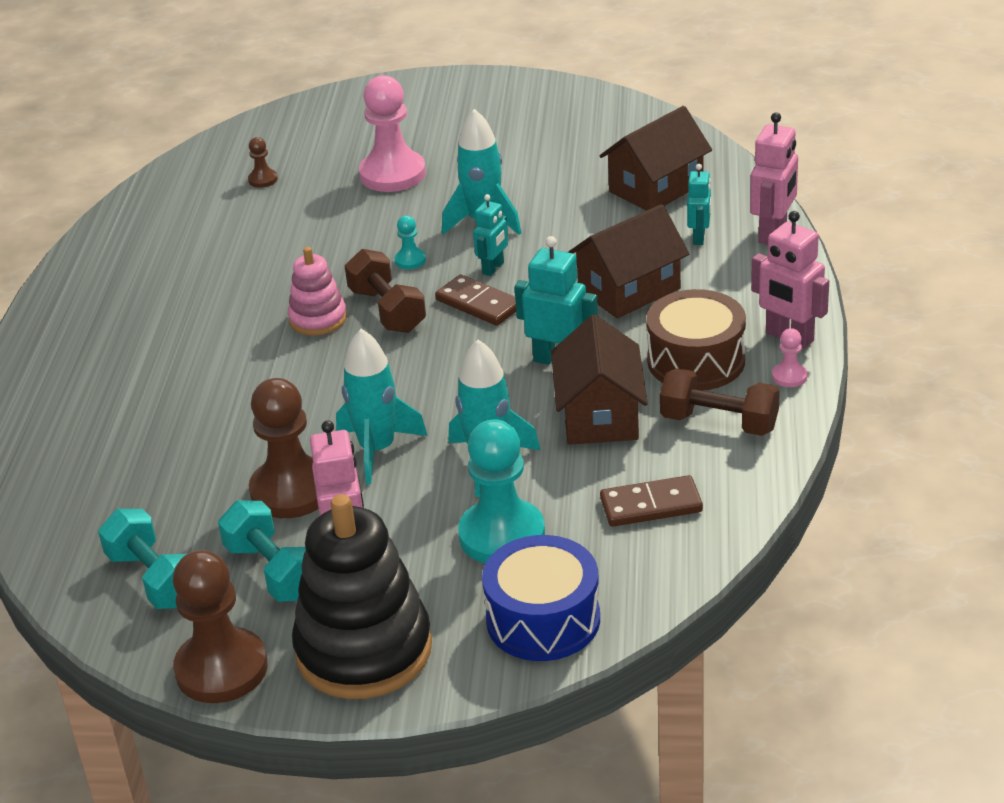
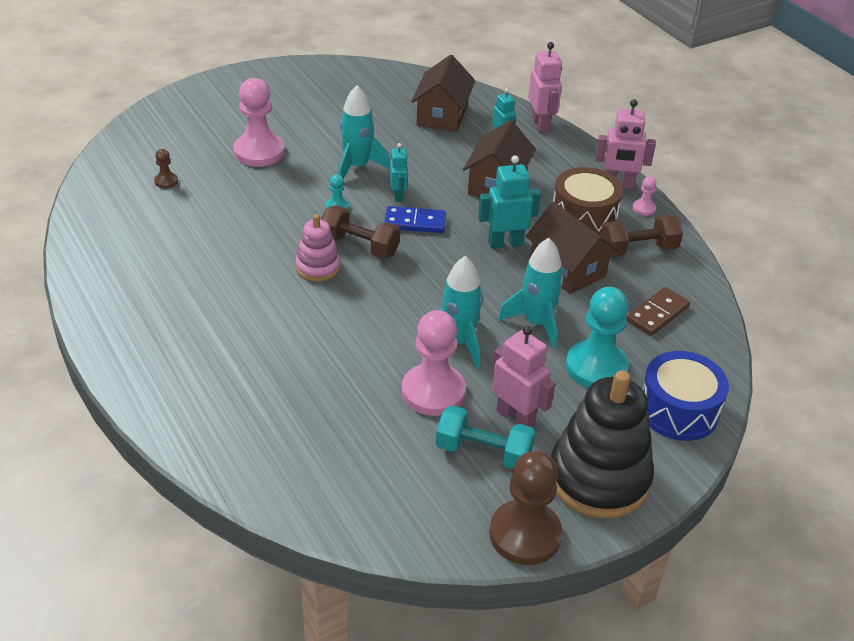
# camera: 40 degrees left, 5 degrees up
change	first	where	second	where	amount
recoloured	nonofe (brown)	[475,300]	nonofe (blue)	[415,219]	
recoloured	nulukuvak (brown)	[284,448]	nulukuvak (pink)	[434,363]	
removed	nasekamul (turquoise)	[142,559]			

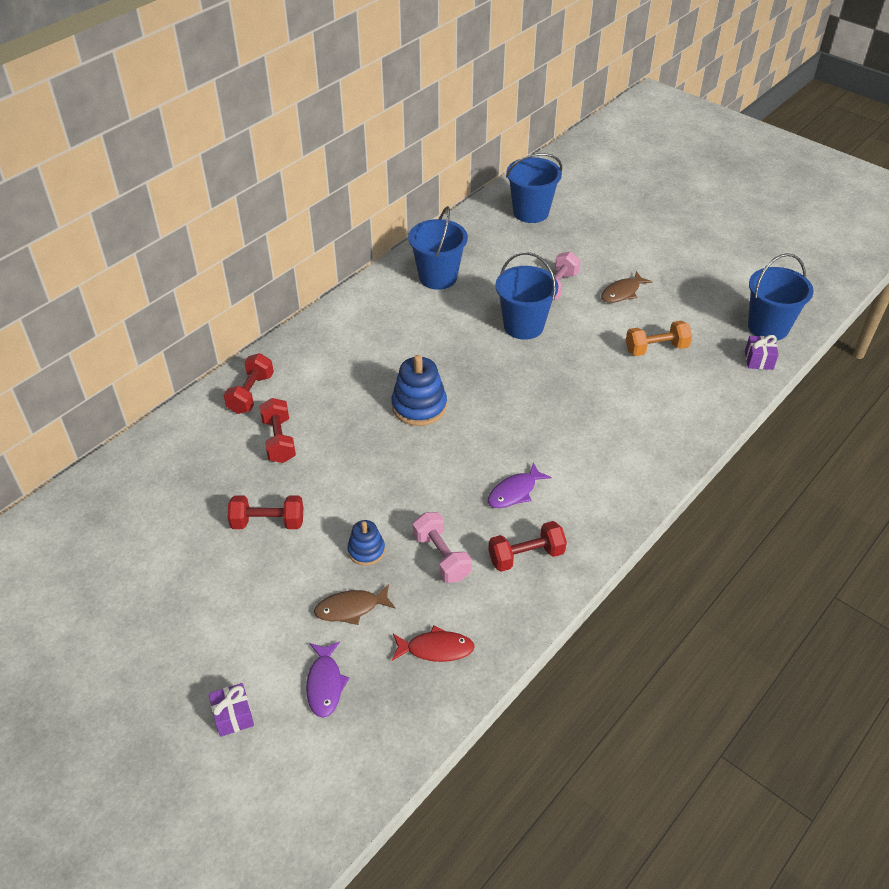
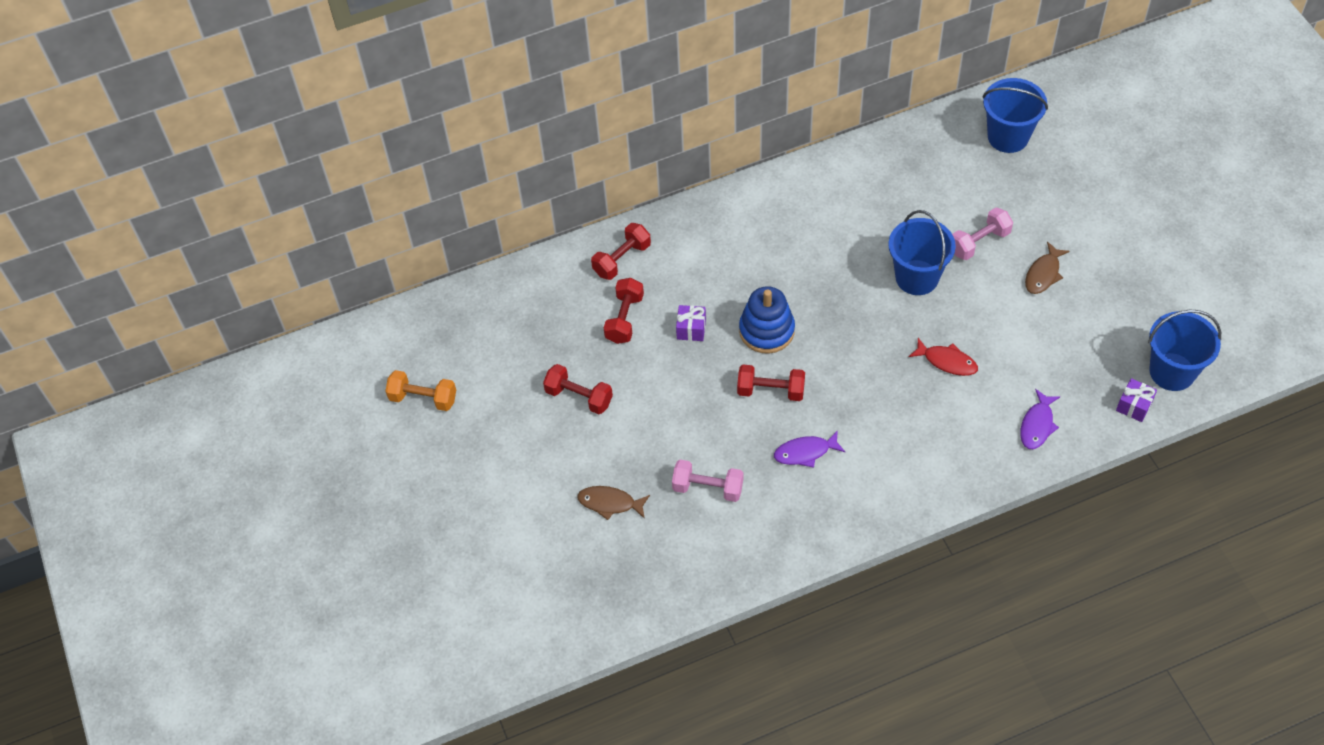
# camera: 30 degrees right, 10 degrees up
change	first	where	second	where	amount
moved	nasekamul (orange)	[659,338]		[420,390]	
turned	nasekamul (pink)	[442,547]		[707,481]	75 degrees counterclockwise
moved	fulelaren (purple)	[231,710]		[691,323]	
moved	nasekamul (red)	[527,546]		[771,383]	
moved	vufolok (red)	[433,644]		[943,357]	
moved	vufolok (purple)	[327,679]		[1040,419]	
turned	vufolok (brown)	[626,287]		[1047,268]	45 degrees counterclockwise
removed	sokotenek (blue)	[366,543]			
removed	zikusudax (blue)	[438,248]			

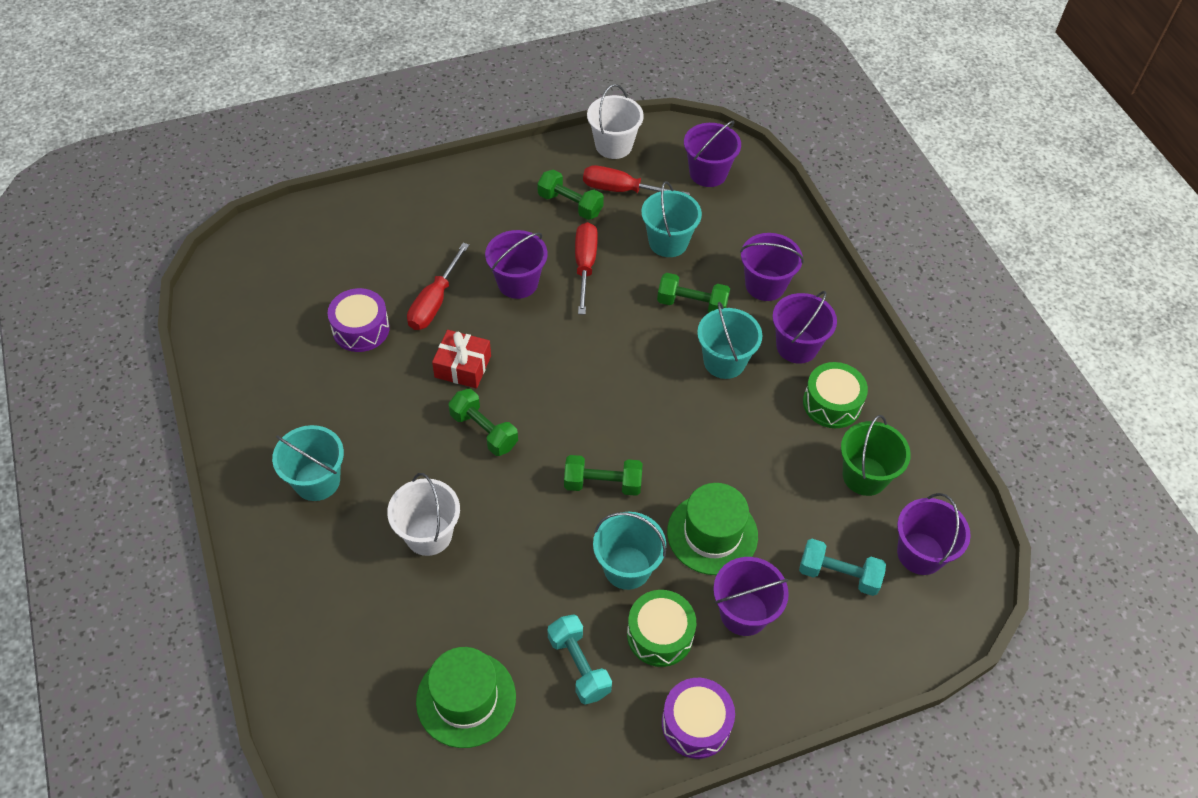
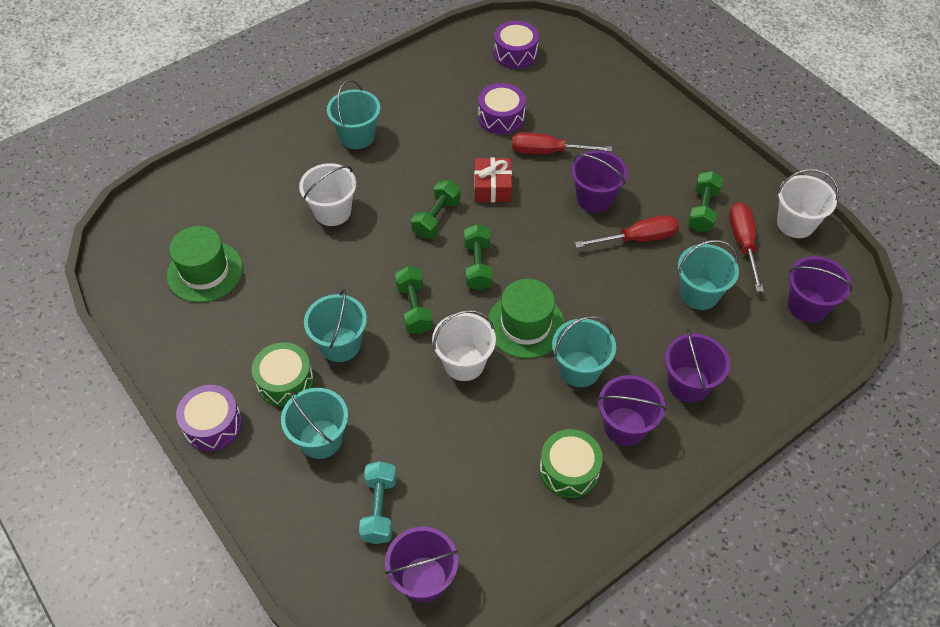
# camera: 75 degrees right, 0 degrees up
change	first	where	second	where	amount
recoloured	zikusudax (purple)	[751,596]	zikusudax (turquoise)	[314,423]	
added			zikusudax (white)	[464,345]	
moved	nasekamul (green)	[693,293]		[478,257]	
moved	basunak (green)	[712,529]		[526,318]	
added			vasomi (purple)	[516,45]	
removed	nasekamul (turquoise)	[580,659]			
removed	zikusudax (green)	[876,455]			

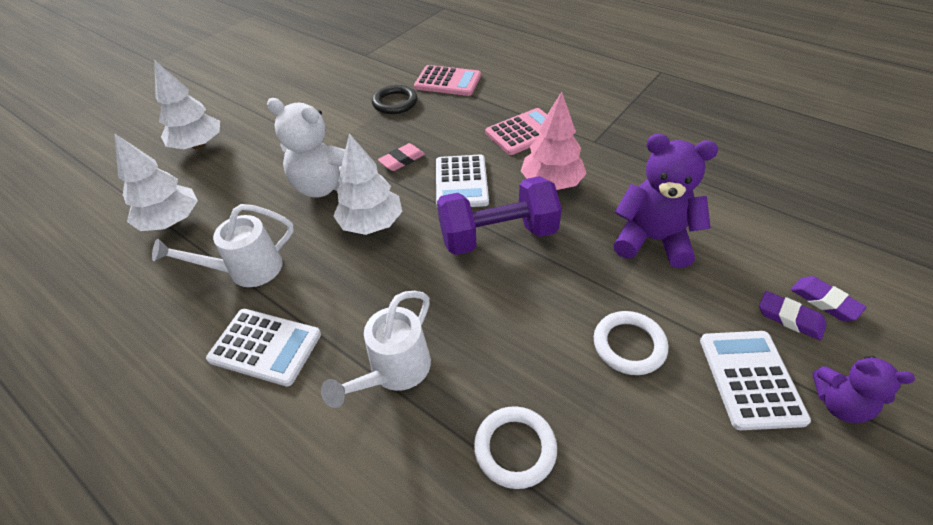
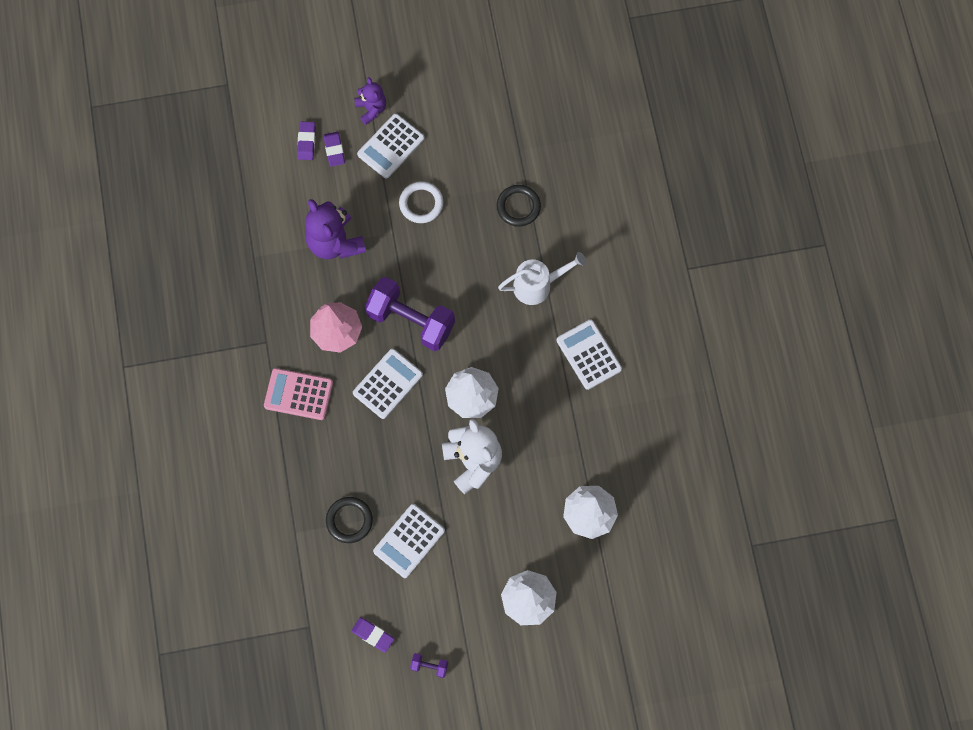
# camera: 140 degrees left, 25 degrees up
change	first	where	second	where	amount
added			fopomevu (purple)	[372,635]	
added			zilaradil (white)	[409,541]	
added			nasekamul (purple)	[429,665]	
recoloured	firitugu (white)	[515,447]	firitugu (black)	[519,206]	
removed	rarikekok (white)	[223,245]			
removed	fopomevu (pink)	[401,157]			
removed	zilaradil (pink)	[447,80]			

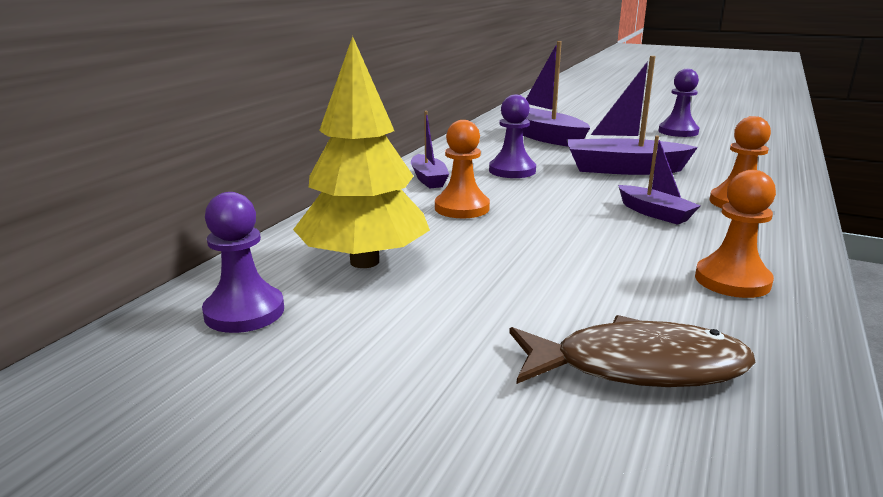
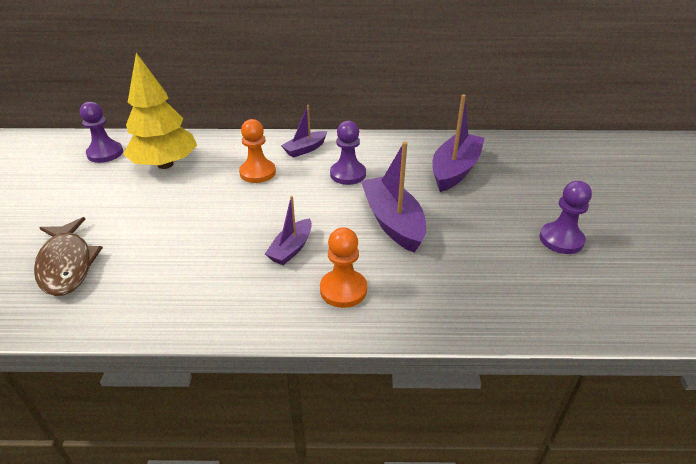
# camera: 65 degrees right, 15 degrees up
change	first	where	second	where	amount
removed	nulukuvak (orange)	[735,234]			

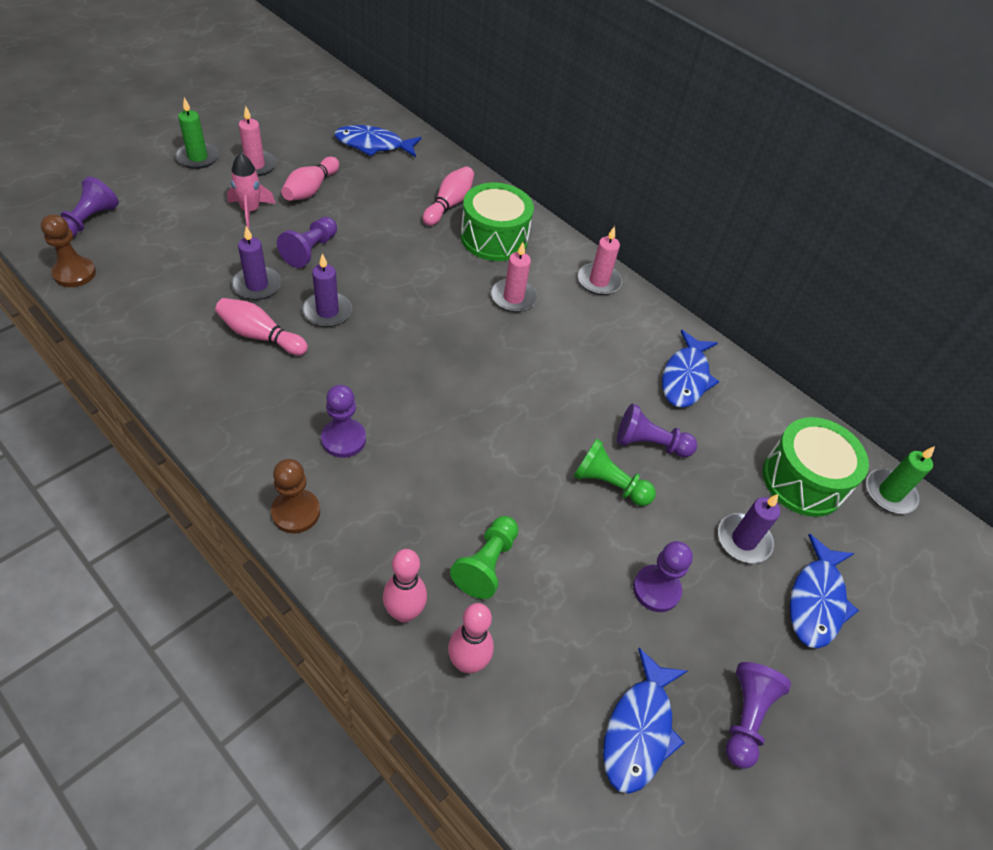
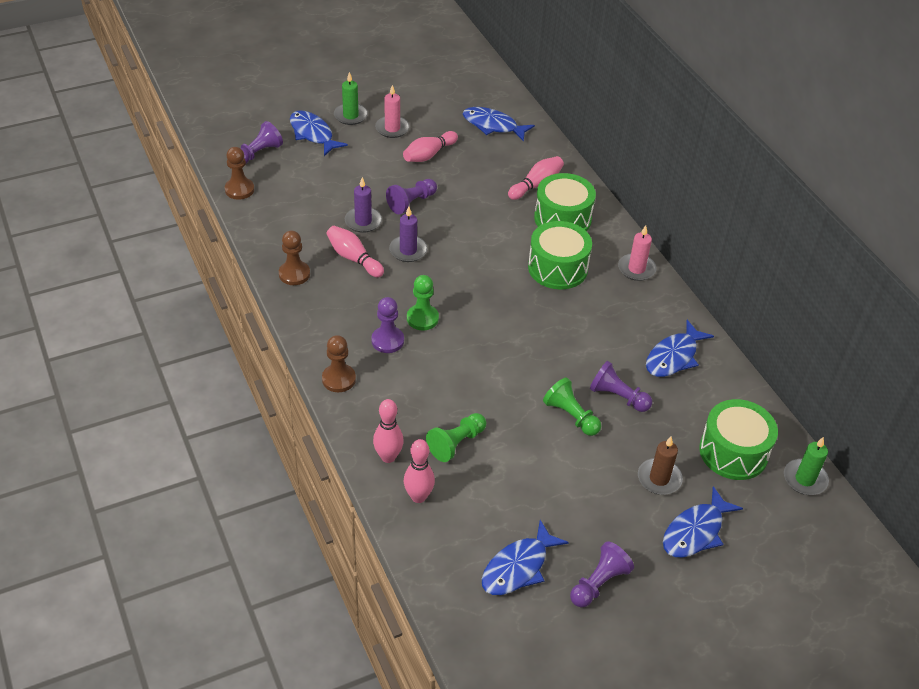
# camera: 25 degrees right, 5 degrees down
change	first	where	second	where	amount
added			nulukuvak (brown)	[294,257]	
added			vufolok (blue)	[319,133]	
added			nulukuvak (green)	[423,302]	
replaced	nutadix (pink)	[514,277]	vasomi (green)	[560,255]	
recoloured	nutadix (purple)	[749,528]	nutadix (brown)	[660,465]	
removed	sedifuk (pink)	[251,190]			
removed	nulukuvak (purple)	[663,576]			

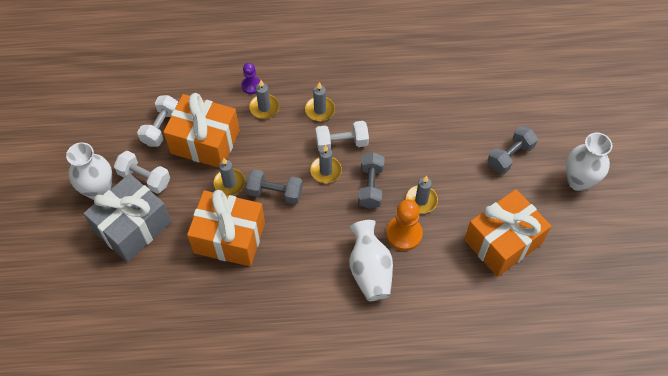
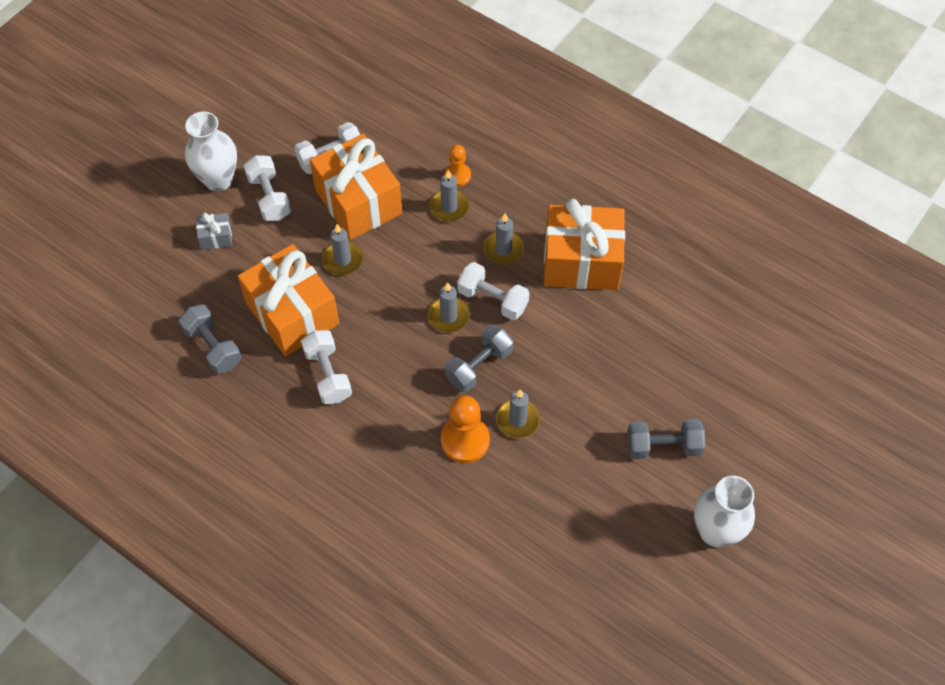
# camera: 40 degrees right, 0 degrees up
change	first	where	second	where	amount
moved	nasekamul (grey)	[274,186]		[210,339]	
resized	fulelaren (grey)	[127,218]		[214,231]	x0.42
added			nasekamul (white)	[326,367]	
recoloured	nulukuvak (purple)	[250,78]	nulukuvak (orange)	[458,166]	
moved	fulelaren (orange)	[507,233]		[584,244]	
removed	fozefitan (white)	[371,260]			

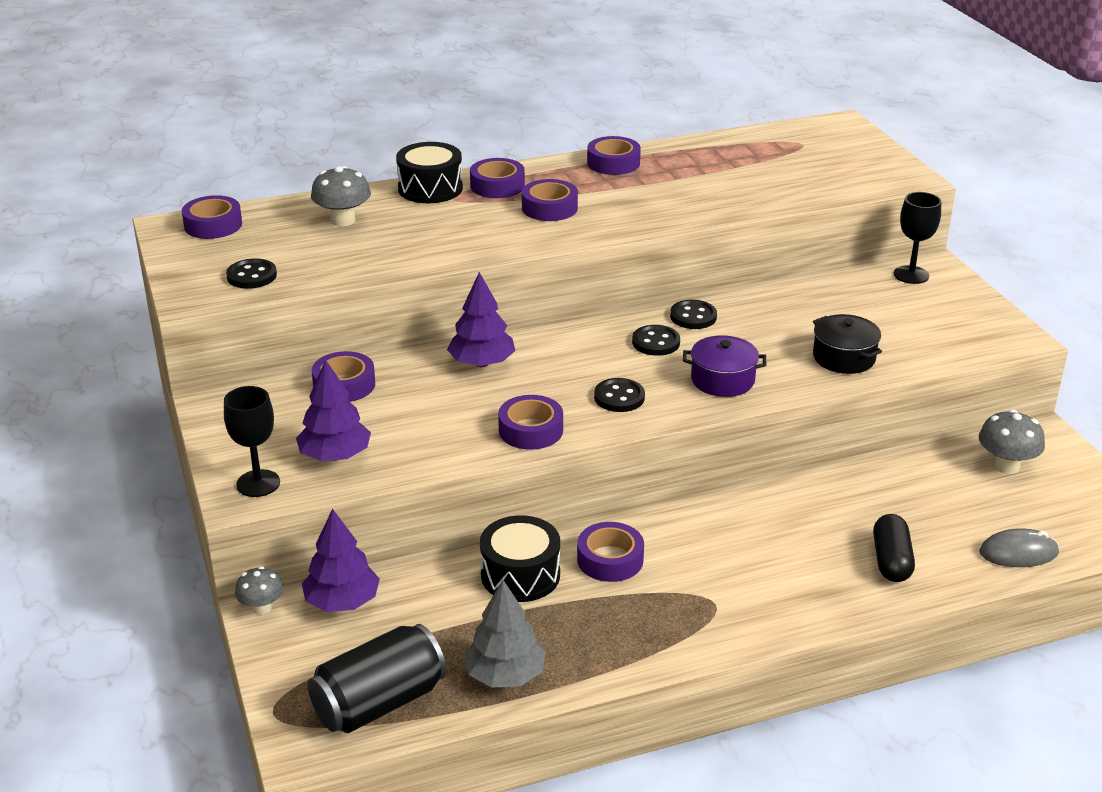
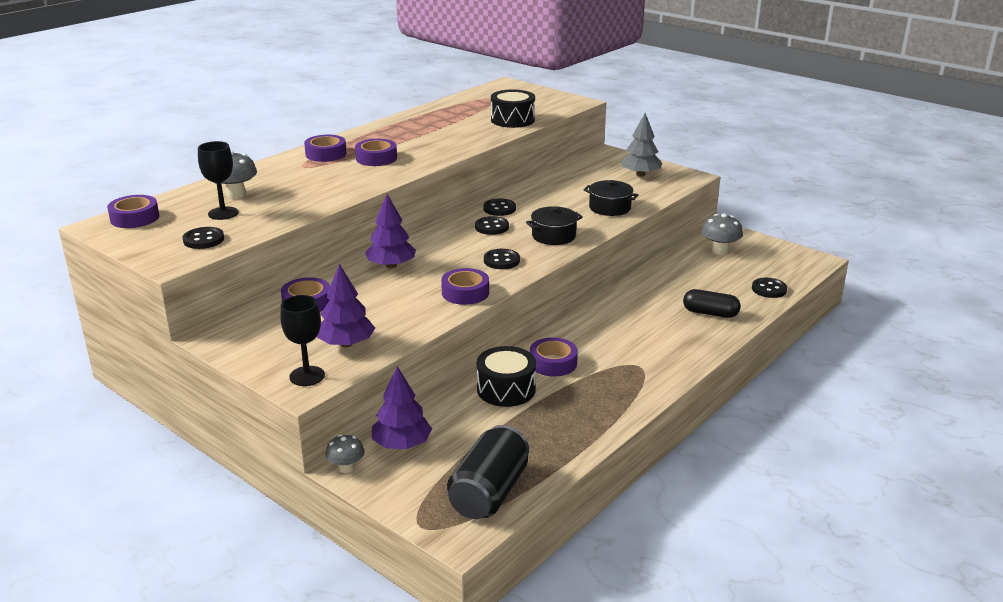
# camera: 30 degrees left, 5 degrees down
change	first	where	second	where	amount
moved	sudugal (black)	[917,238]		[218,180]	
moved	vasomi (black)	[429,172]		[513,108]	
recoloured	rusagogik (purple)	[724,366]	rusagogik (black)	[554,225]	
moved	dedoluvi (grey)	[505,634]		[641,145]	
turned	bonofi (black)	[894,548]		[712,303]	45 degrees counterclockwise
replaced	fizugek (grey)	[1019,547]	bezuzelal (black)	[769,288]	
removed	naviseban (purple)	[614,155]			

